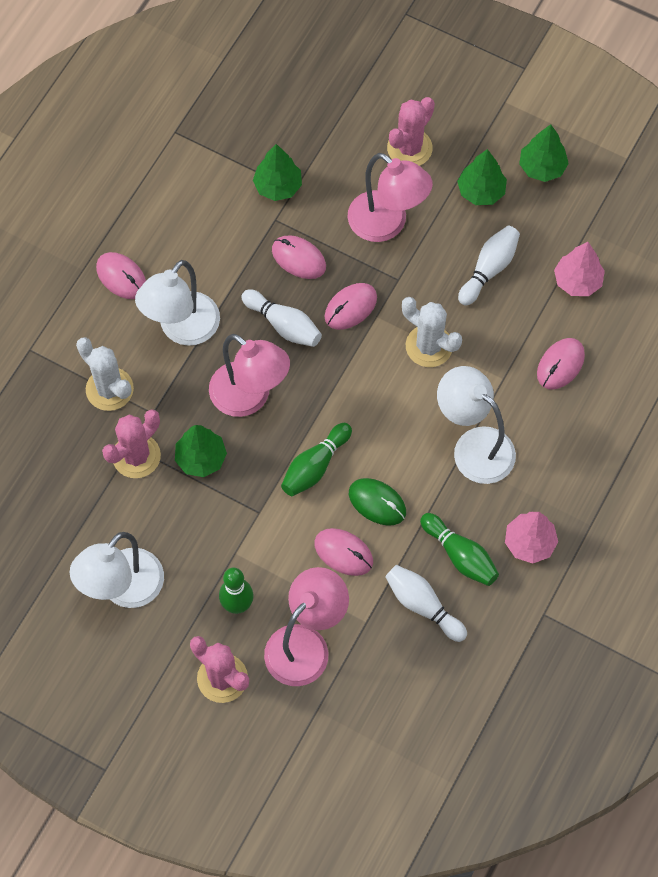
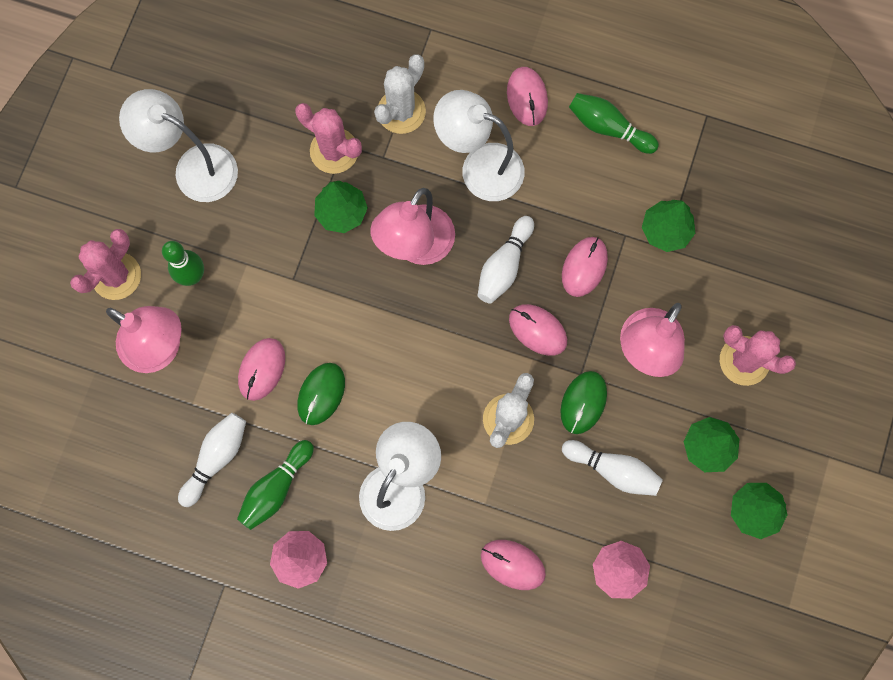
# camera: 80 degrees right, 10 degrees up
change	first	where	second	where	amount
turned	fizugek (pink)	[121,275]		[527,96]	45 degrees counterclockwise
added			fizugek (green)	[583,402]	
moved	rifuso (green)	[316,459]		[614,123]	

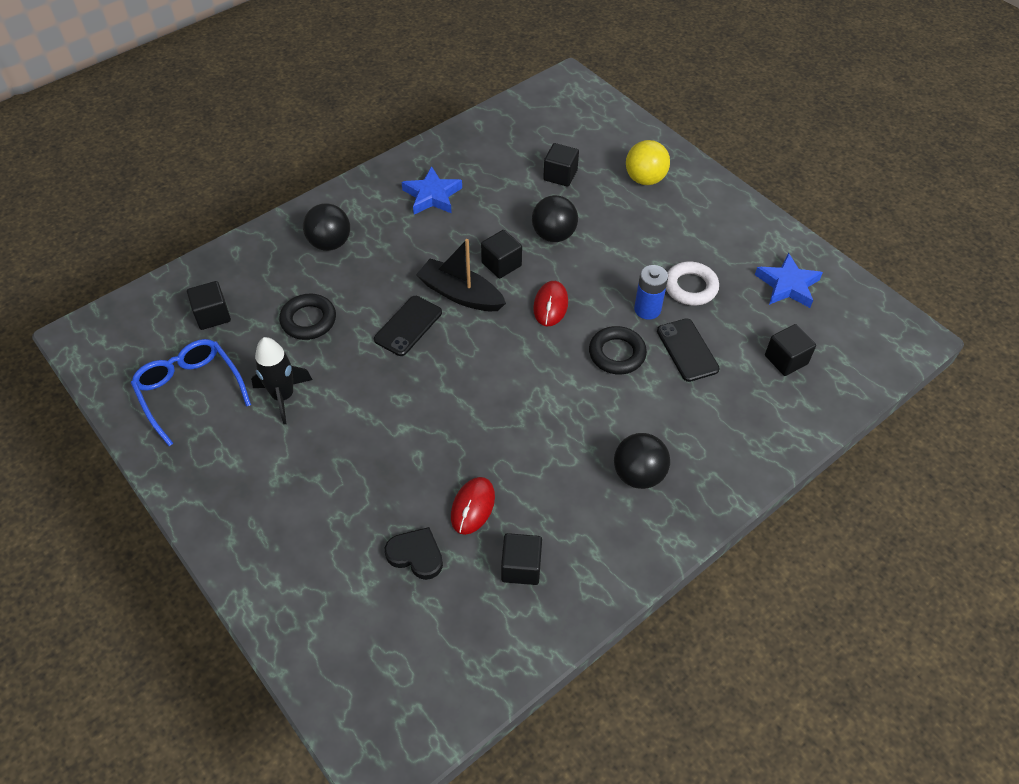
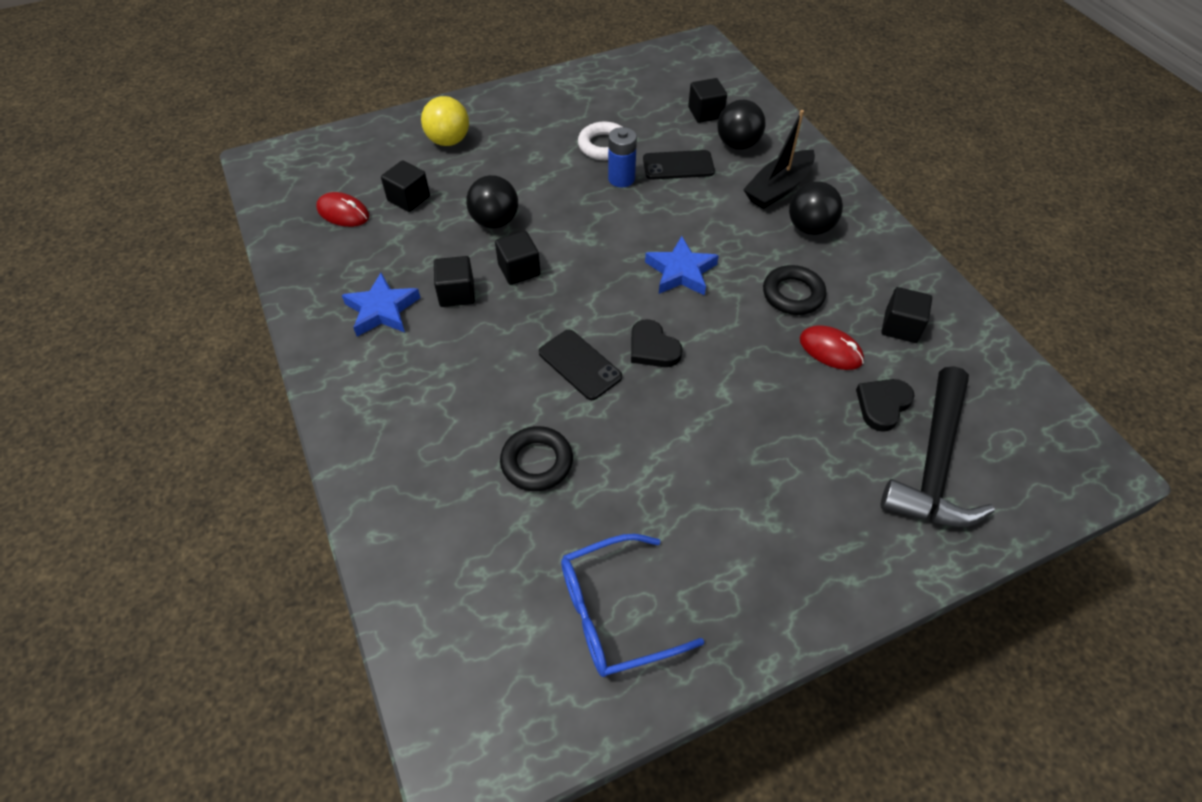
# camera: 75 degrees left, 0 degrees up
change	first	where	second	where	amount
moved	fizugek (red)	[550,303]		[342,209]	
moved	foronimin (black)	[209,305]		[454,281]	
added			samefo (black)	[657,343]	
moved	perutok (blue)	[789,280]		[682,266]	
moved	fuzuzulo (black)	[326,227]		[741,125]	
moved	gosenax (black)	[461,275]		[779,159]	
moved	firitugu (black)	[618,350]		[794,290]	
added			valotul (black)	[938,446]	
removed	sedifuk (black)	[281,380]			

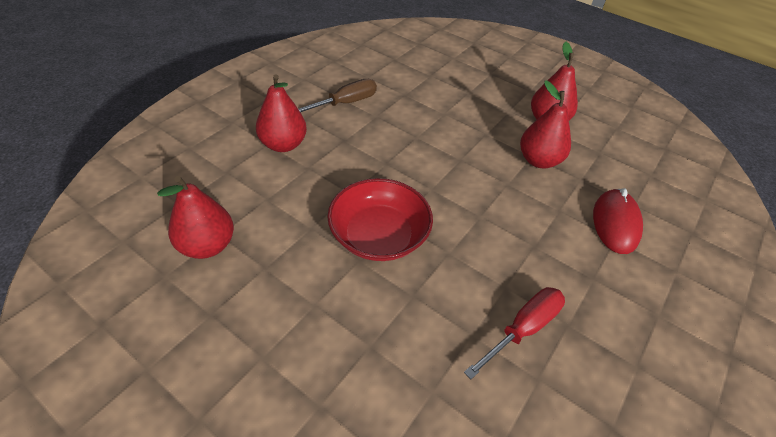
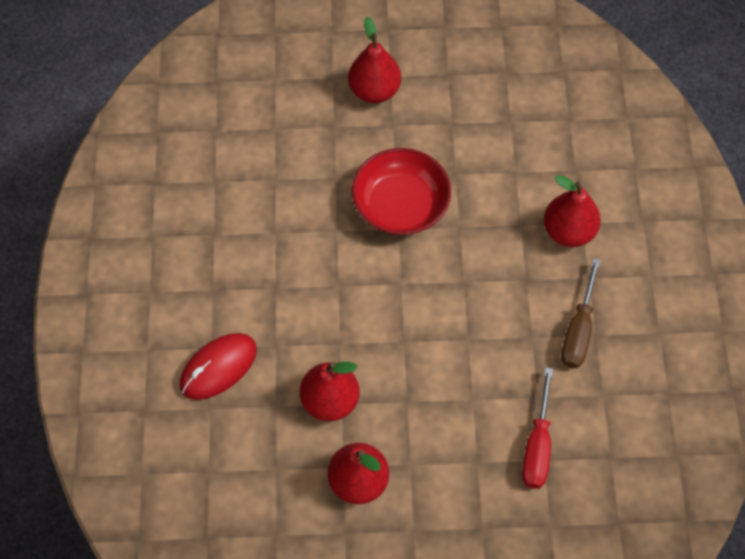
# camera: 145 degrees right, 15 degrees up
change	first	where	second	where	amount
turned	fizugek (red)	[618,221]		[218,366]	75 degrees clockwise
moved	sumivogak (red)	[195,217]		[374,60]	
moved	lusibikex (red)	[514,333]		[537,428]	

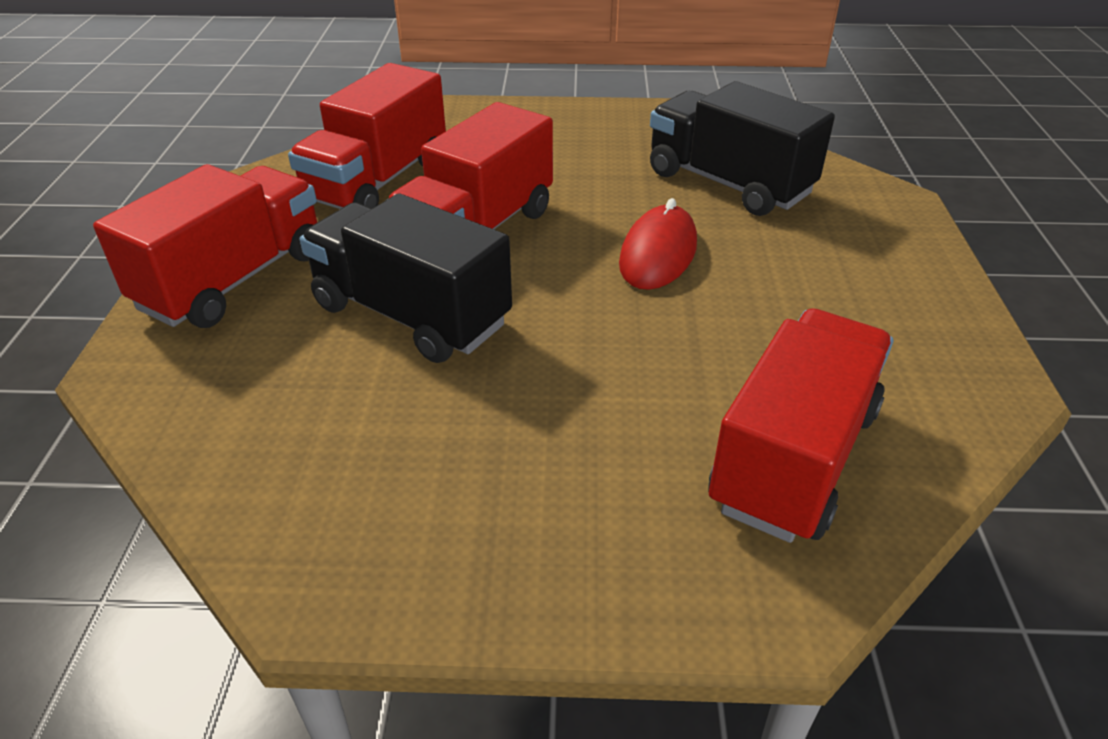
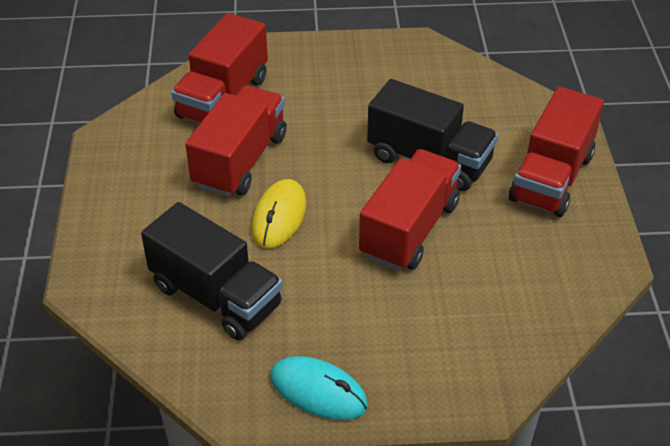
# camera: 175 degrees right, 5 degrees up
change	first	where	second	where	amount
moved	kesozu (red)	[367,136]		[236,141]	
recoloured	fizugek (red)	[658,244]	fizugek (yellow)	[278,213]	
added			fizugek (turquoise)	[319,388]	

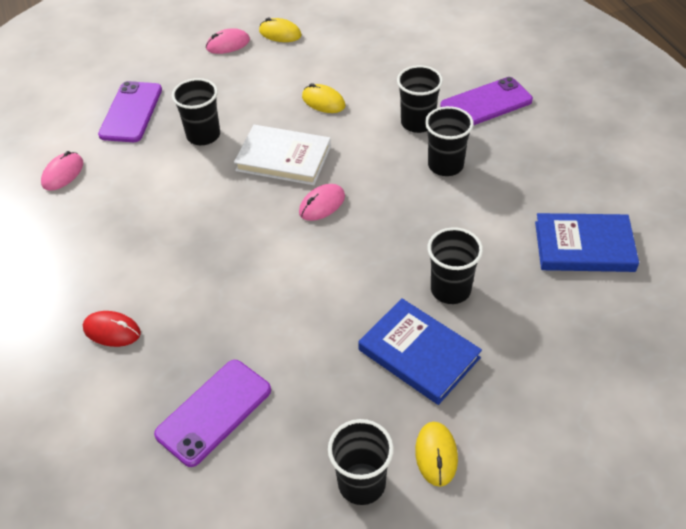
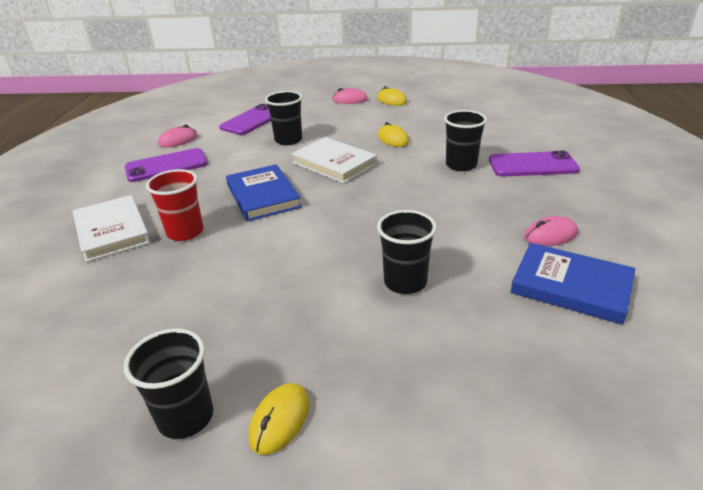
# camera: 25 degrees right, 15 degrees down
change	first	where	second	where	amount
replaced	fizugek (red)	[112,329]	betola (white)	[112,228]	
moved	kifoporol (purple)	[212,413]		[166,165]	
added			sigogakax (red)	[175,205]	
moved	betola (blue)	[420,351]		[264,192]	
moved	fizugek (pink)	[322,202]		[551,231]	
removed	sigogakax (black)	[449,141]			

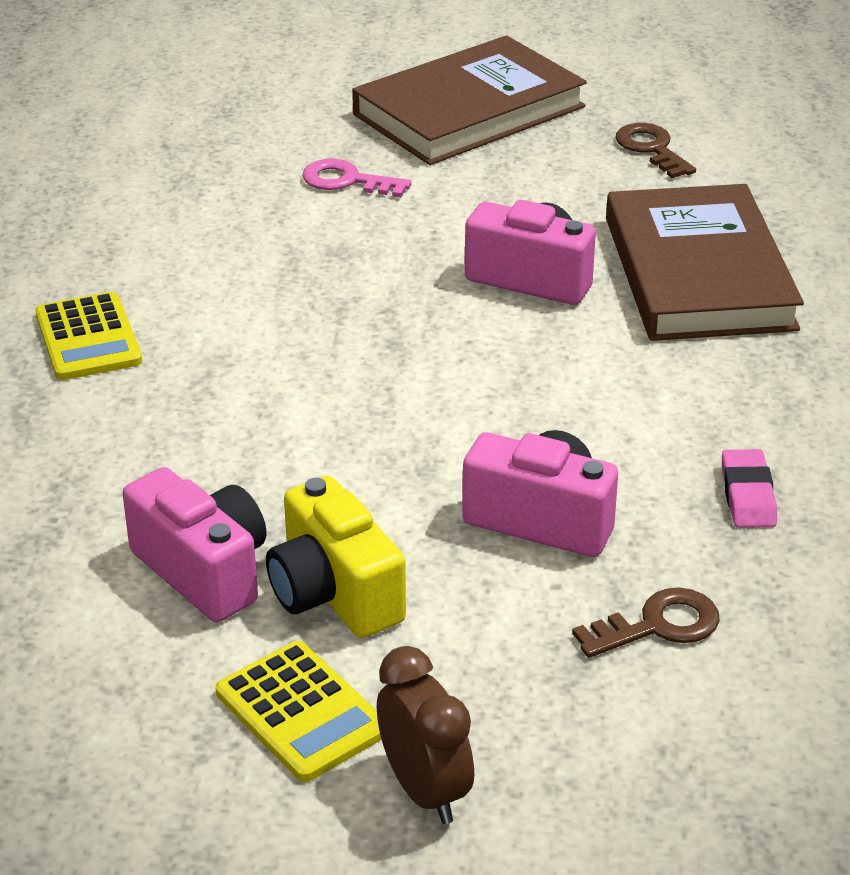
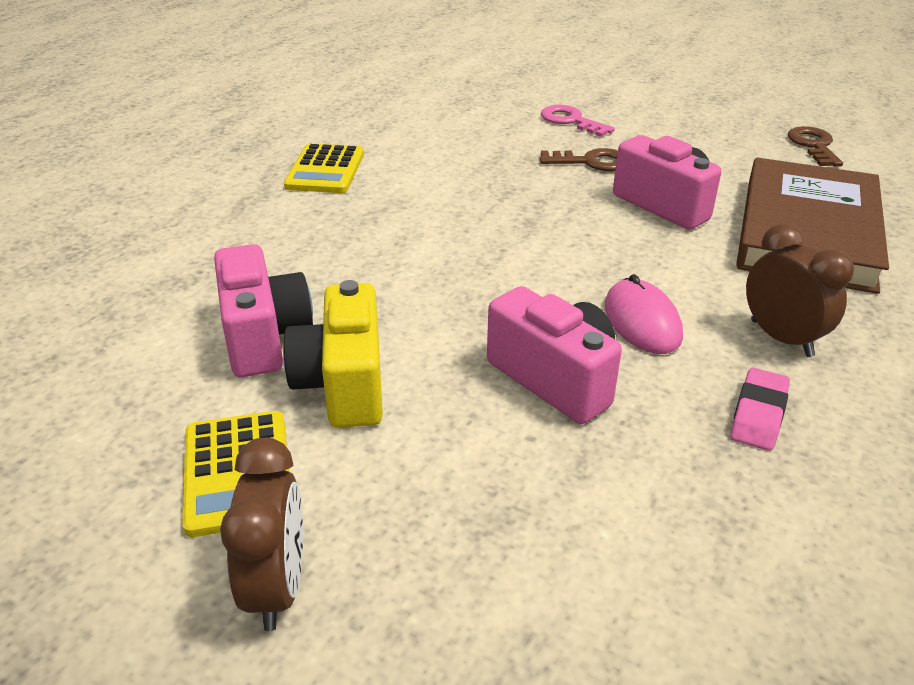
# camera: 25 degrees right, 0 degrees up
change	first	where	second	where	amount
moved	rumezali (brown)	[646,622]		[579,159]	
added			fizugek (pink)	[644,314]	
added			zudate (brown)	[800,290]	
removed	betola (brown)	[469,100]			

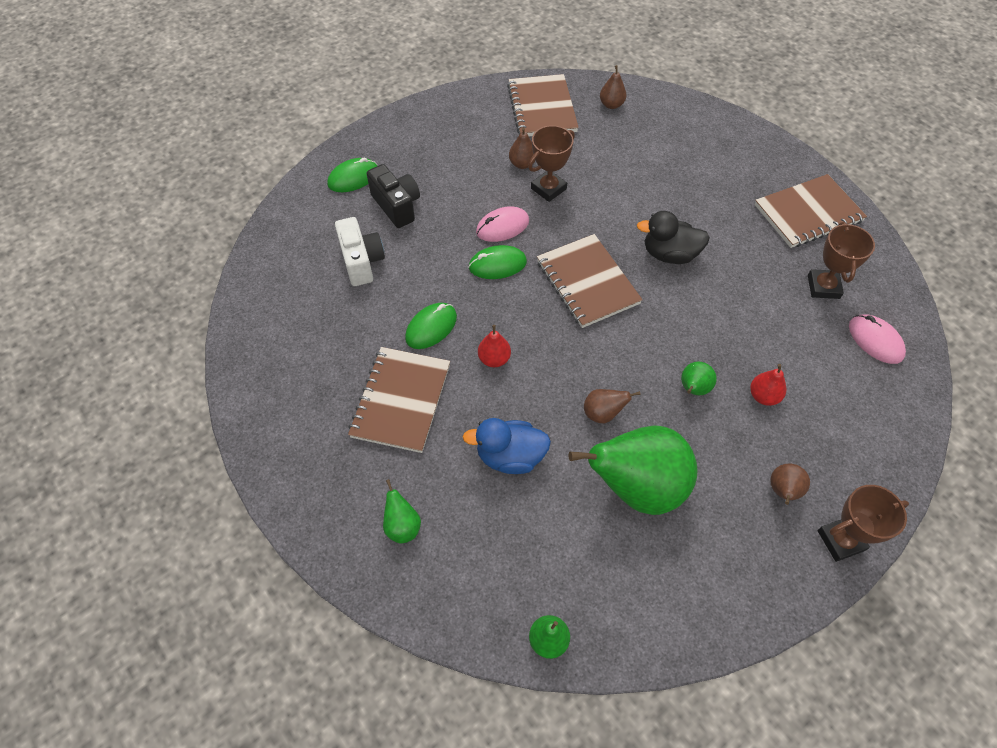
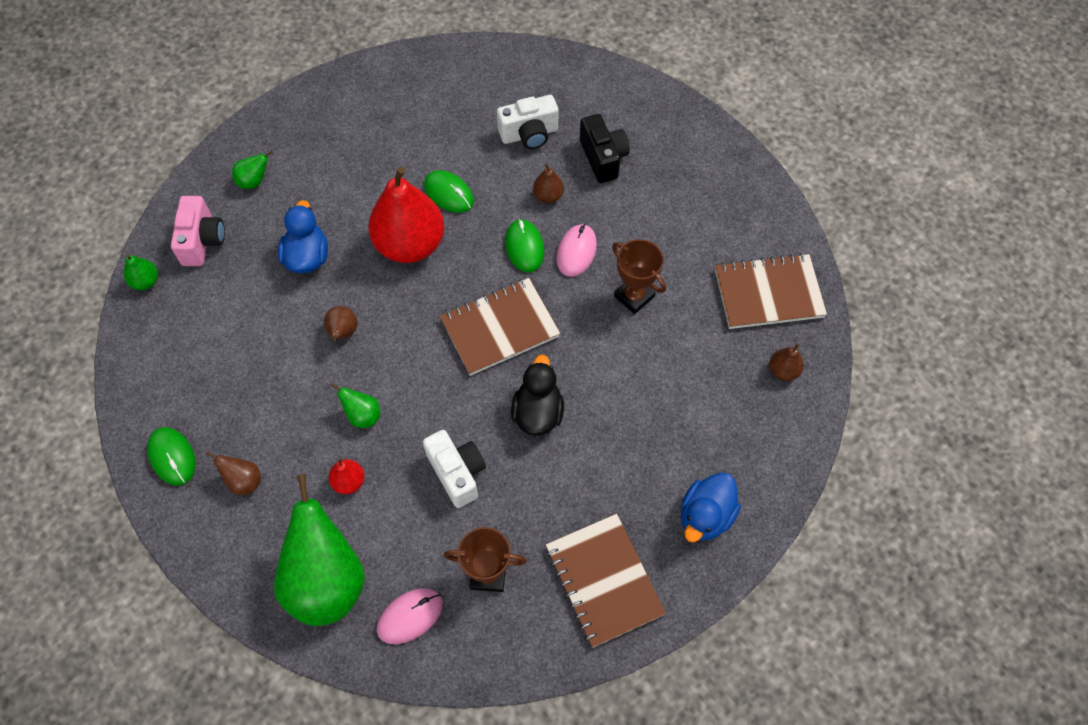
# camera: 90 degrees right, 5 degrees up
change	first	where	second	where	amount
moved	fizugek (green)	[352,174]		[171,456]	
added			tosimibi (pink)	[198,231]	
moved	sumivogak (green)	[633,470]		[319,550]	
resized	sumivogak (red)	[494,346]		[406,215]	x2.34
added			tosimibi (white)	[454,469]	
moved	sumivogak (brown)	[522,148]		[548,183]	
turned	fizugek (pink)	[502,224]		[576,250]	45 degrees clockwise
turned	tosimibi (black)	[393,196]		[605,148]	75 degrees counterclockwise
added			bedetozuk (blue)	[711,507]	
removed	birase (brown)	[399,400]			
removed	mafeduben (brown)	[863,523]			

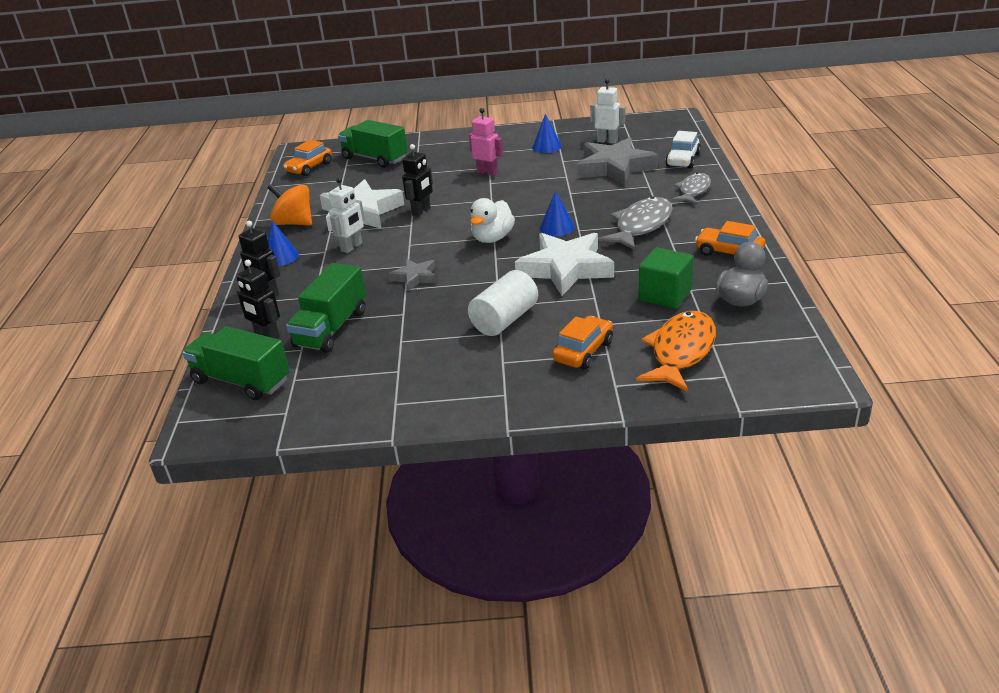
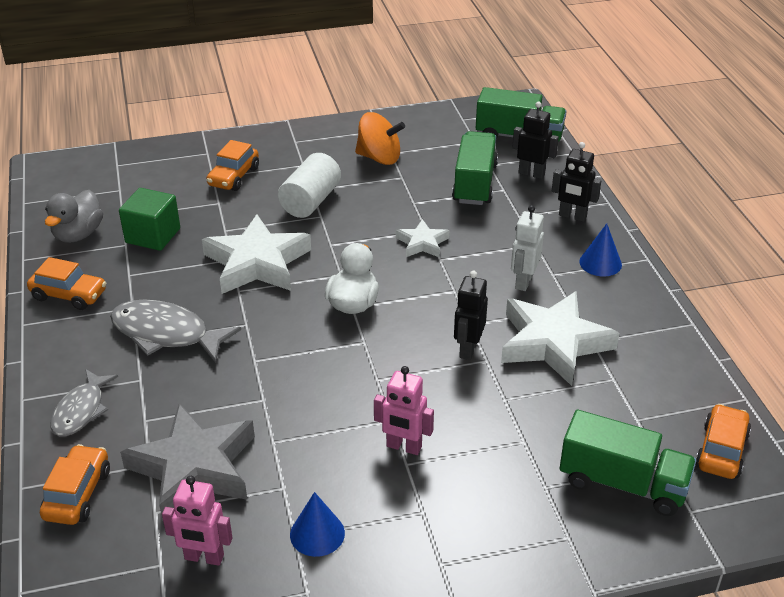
# camera: 165 degrees right, 5 degrees up
change	first	where	second	where	amount
recoloured	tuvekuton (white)	[683,149]	tuvekuton (orange)	[75,484]	
turned	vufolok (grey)	[635,223]		[175,331]	90 degrees clockwise
recoloured	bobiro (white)	[607,111]	bobiro (pink)	[197,521]	
moved	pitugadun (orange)	[289,205]		[380,138]	
recoloured	perutok (grey)	[413,275]	perutok (white)	[423,238]	
removed	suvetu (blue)	[557,213]			
removed	vufolok (orange)	[676,351]			

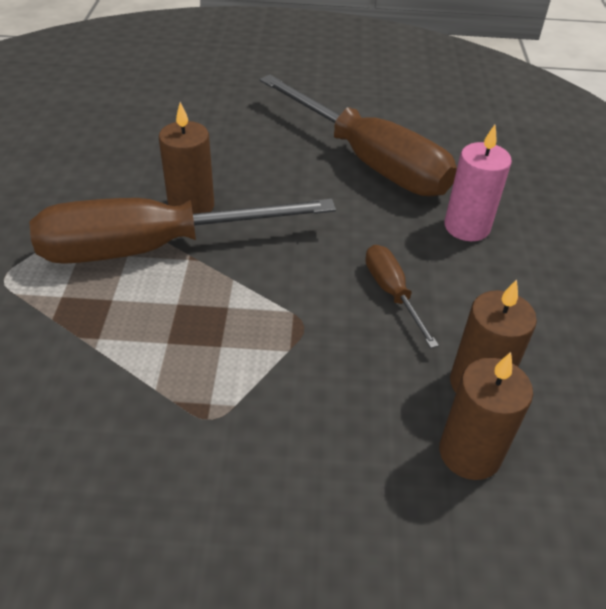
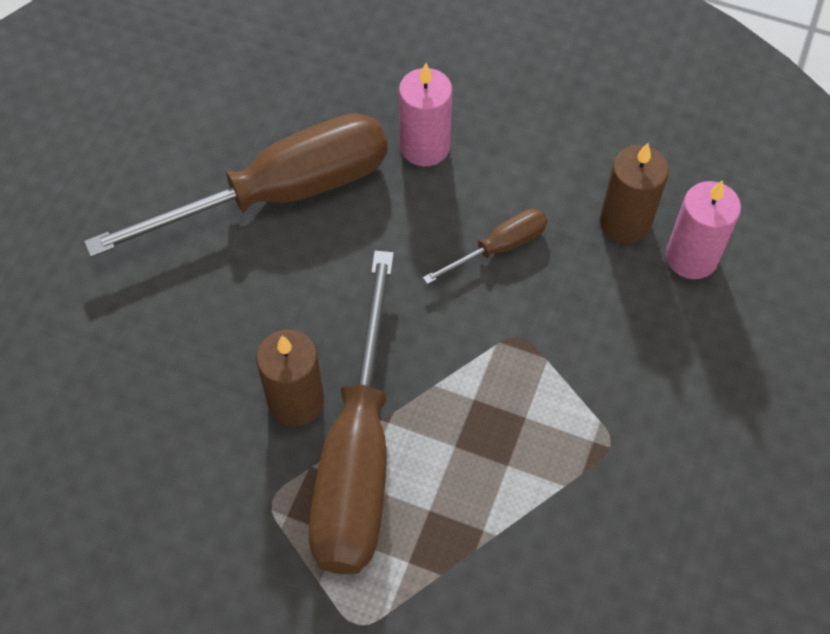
# camera: 70 degrees left, 15 degrees up
change	first	where	second	where	amount
turned	lusibikex (brown)	[402,296]		[485,246]	150 degrees clockwise
recoloured	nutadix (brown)	[486,416]	nutadix (pink)	[703,229]	

